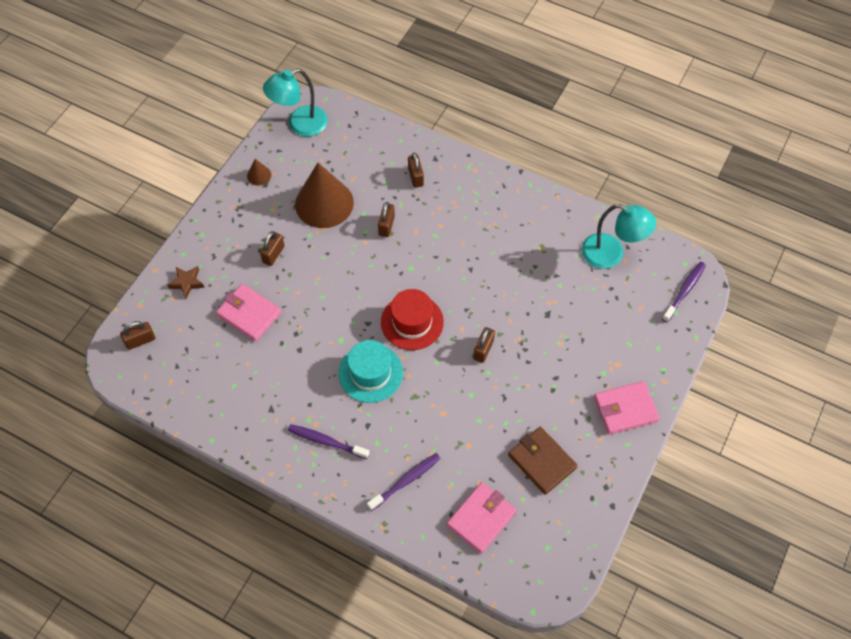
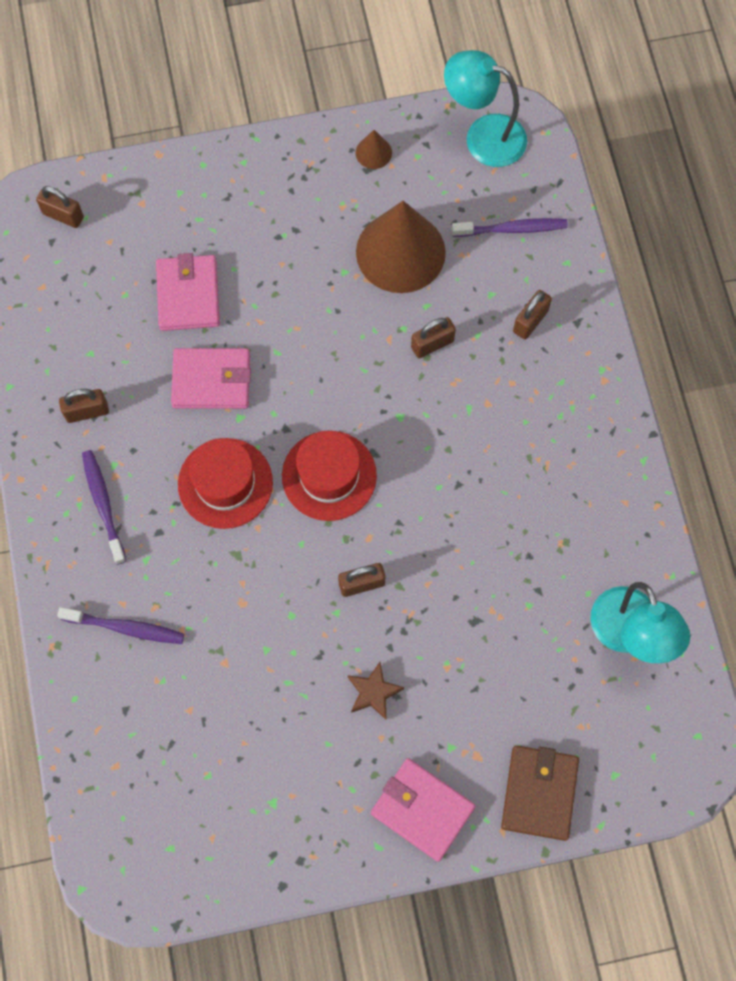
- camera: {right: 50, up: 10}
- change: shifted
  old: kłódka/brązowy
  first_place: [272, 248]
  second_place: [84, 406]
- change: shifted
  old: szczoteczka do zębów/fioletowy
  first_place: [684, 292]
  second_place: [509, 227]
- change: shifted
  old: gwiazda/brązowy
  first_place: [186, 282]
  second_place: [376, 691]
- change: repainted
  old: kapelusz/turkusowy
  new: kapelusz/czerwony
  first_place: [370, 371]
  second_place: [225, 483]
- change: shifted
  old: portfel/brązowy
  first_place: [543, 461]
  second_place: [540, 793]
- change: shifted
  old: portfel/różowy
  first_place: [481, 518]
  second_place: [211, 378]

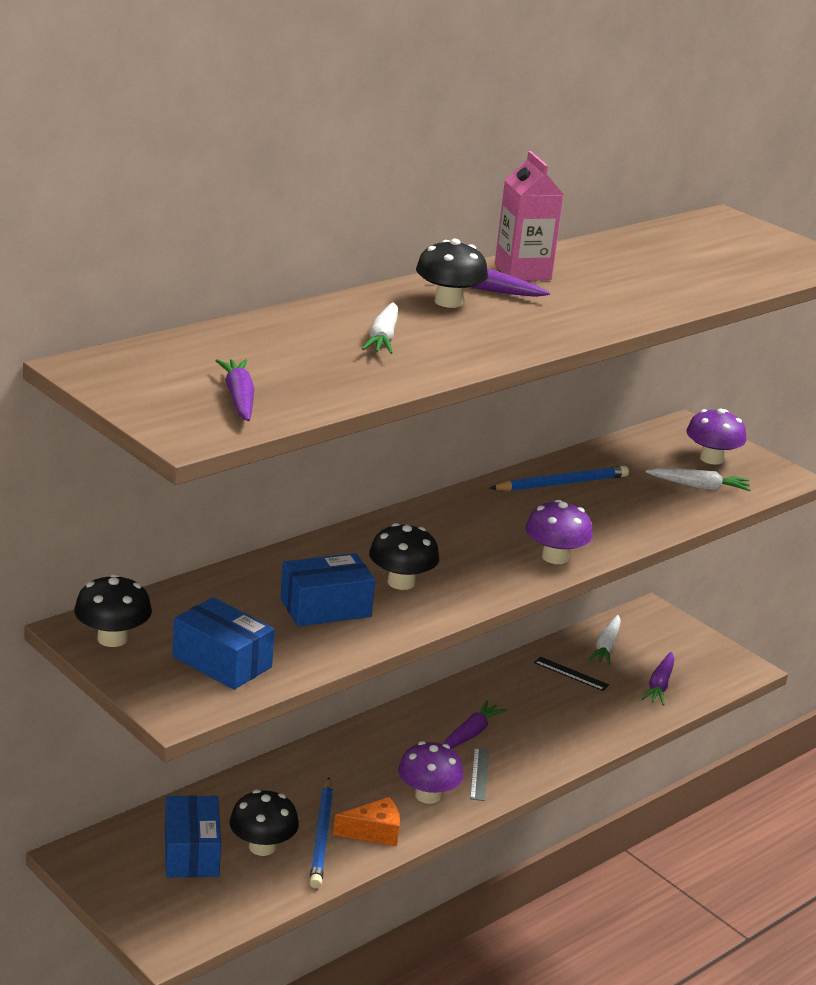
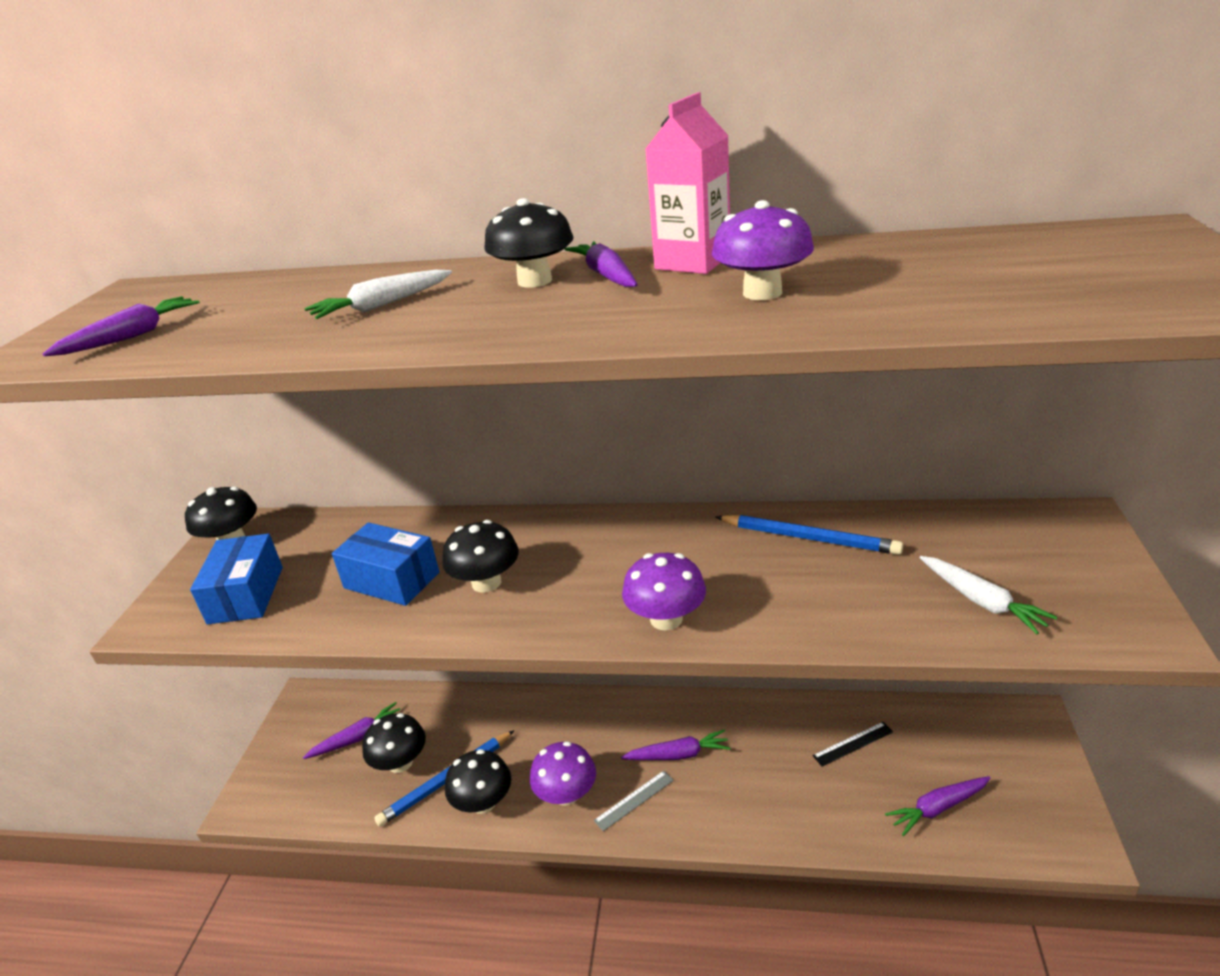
- camera: {right: 55, up: 5}
- change: shifted
  old: grzyb/fioletowy
  first_place: [716, 436]
  second_place: [763, 250]
- change: gone
  old: marchewka/biały
  first_place: [604, 640]
- change: rotated
  old: linijka/czarny
  first_place: [571, 674]
  second_place: [853, 744]
  degrees: 75
- change: swapped
  old: pudełko/niebieski
  new: marchewka/fioletowy
  first_place: [193, 836]
  second_place: [351, 730]
- change: swapped
  old: ser/pomarańczowy
  new: grzyb/czarny
  first_place: [366, 821]
  second_place: [478, 781]

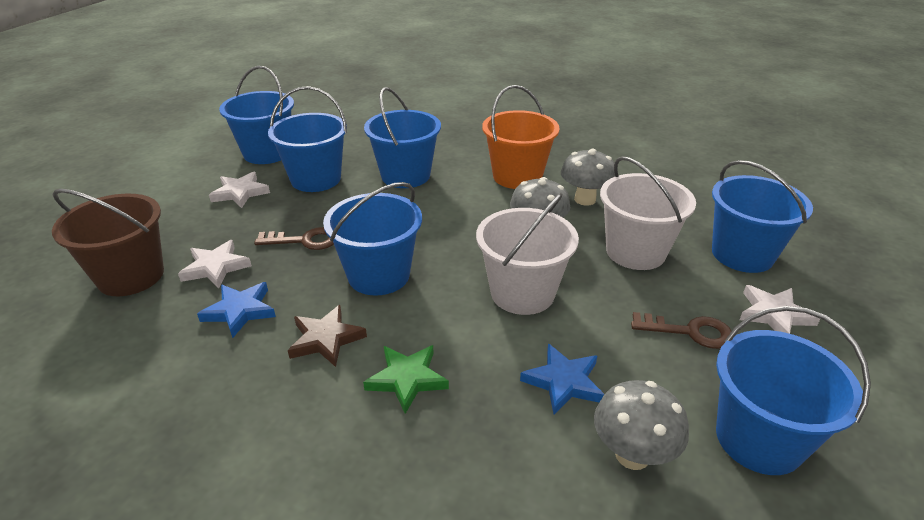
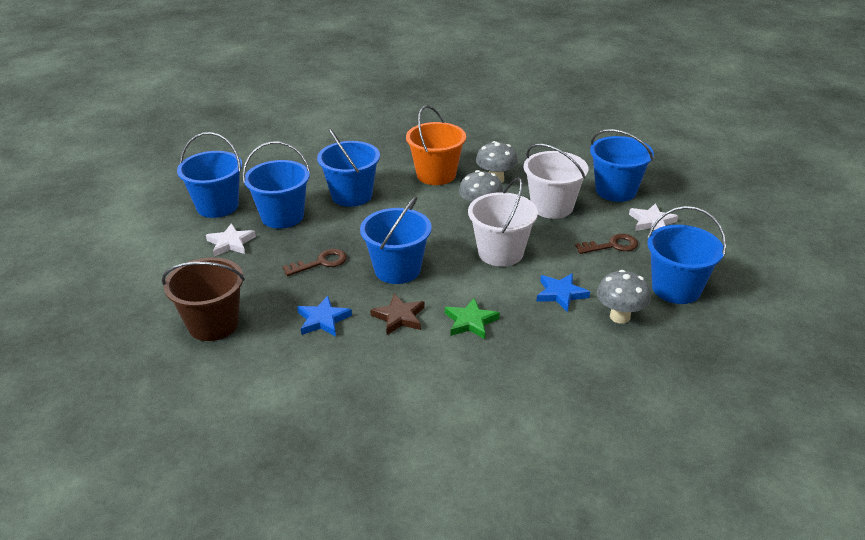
- camera: {right: -25, up: 0}
- change: gone
  old: gwiazda/biały
  first_place: [215, 264]

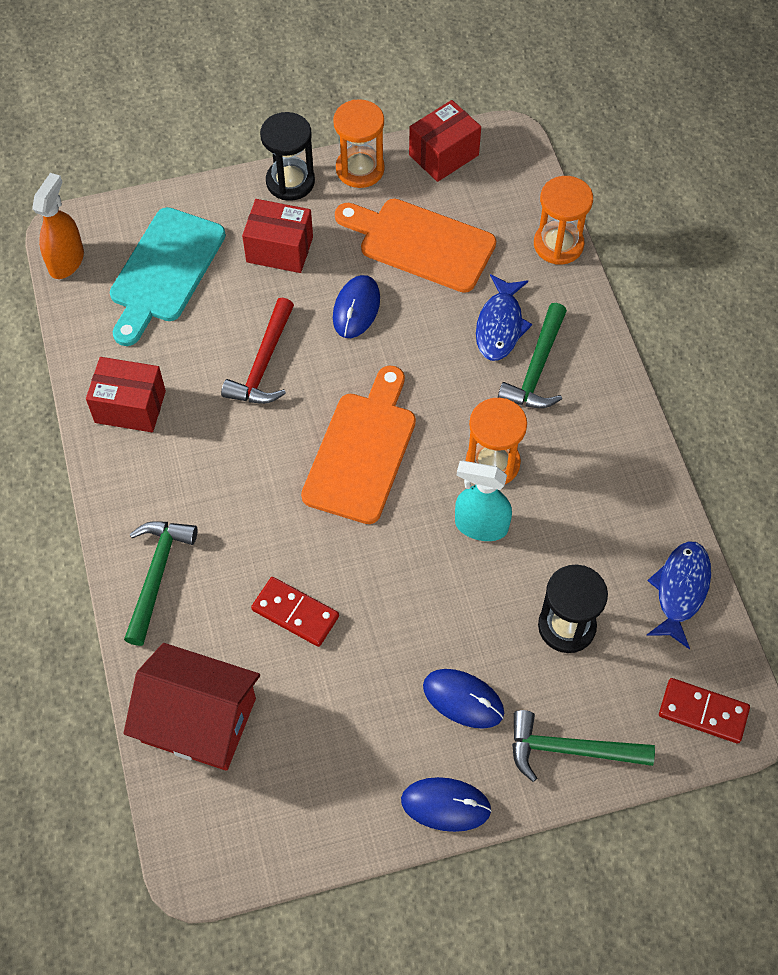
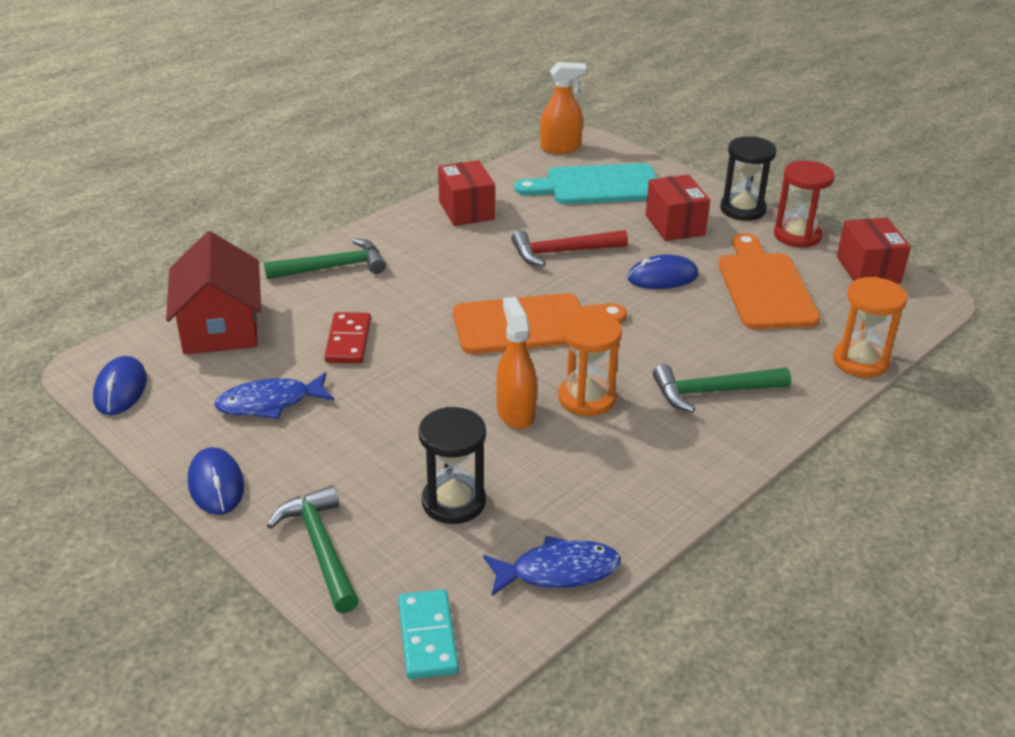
- camera: {right: 60, up: -25}
- change: repainted
  old: klepsydra/pomarańczowy
  new: klepsydra/czerwony
  first_place: [359, 143]
  second_place: [804, 204]
- change: rotated
  old: pudełko/czerwony
  first_place: [445, 141]
  second_place: [874, 251]
  degrees: 60
- change: shifted
  old: ryba/niebieski
  first_place: [504, 317]
  second_place: [274, 395]
- change: repainted
  old: spryskiwacz/turkusowy
  new: spryskiwacz/pomarańczowy
  first_place: [483, 500]
  second_place: [516, 363]
- change: shifted
  old: myszka/niebieski
  first_place: [463, 699]
  second_place: [120, 385]
- change: repainted
  old: kostka domina/czerwony
  new: kostka domina/turkusowy
  first_place: [704, 711]
  second_place: [428, 634]

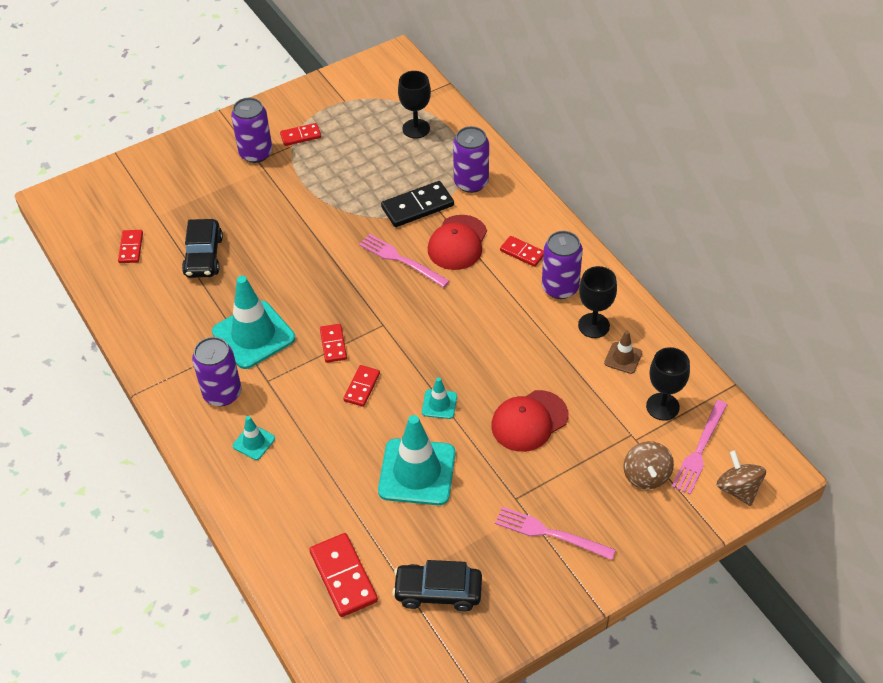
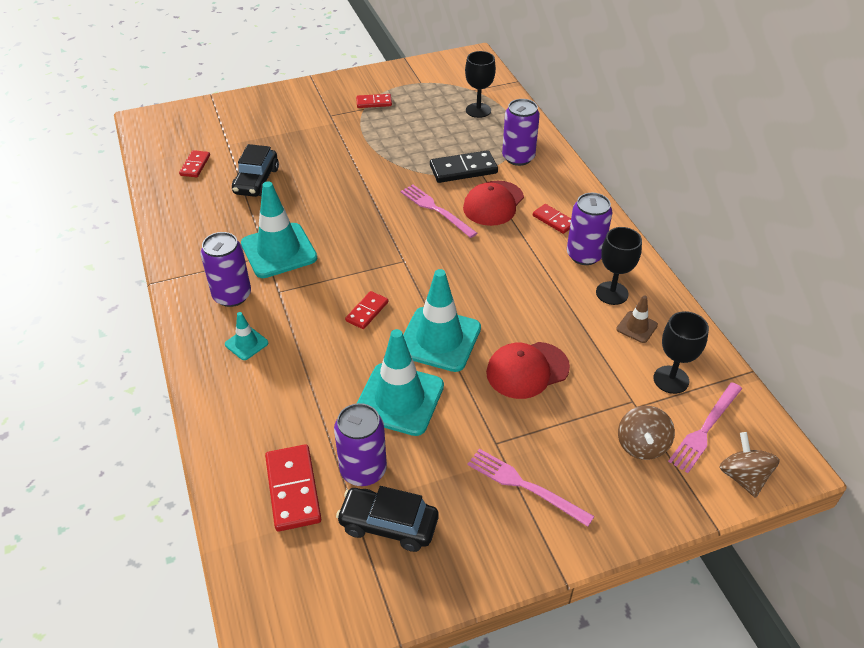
- camera: {right: 10, up: -5}
- change: shifted
  old: puszka/fioletowy
  first_place: [252, 130]
  second_place: [360, 444]
- change: gone
  old: kostka domina/czerwony
  first_place: [333, 343]
- change: scaled
  old: pachołek/turkusowy
  first_place: [439, 398]
  second_place: [442, 320]
  factor: 2.11

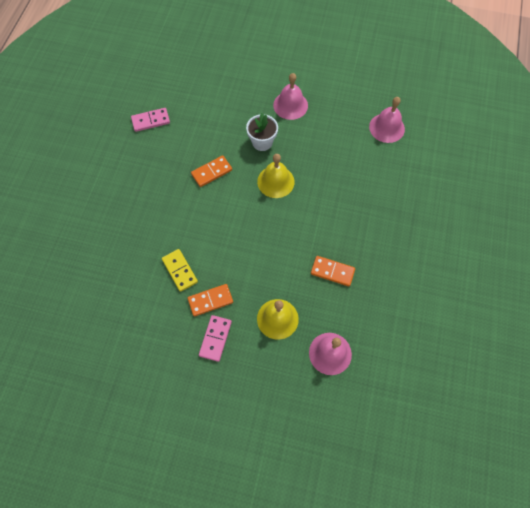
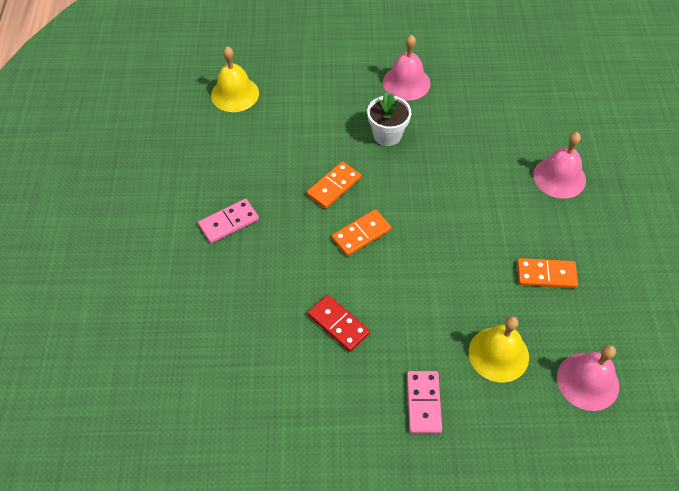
- camera: {right: -15, up: -10}
- change: shifted
  old: dzwonek/różowy
  first_place: [387, 120]
  second_place: [559, 165]
- change: shifted
  old: kostka domina/różowy
  first_place: [150, 120]
  second_place: [228, 221]
- change: shifted
  old: dzwonek/żółty
  first_place: [276, 176]
  second_place: [235, 79]
- change: repainted
  old: kostka domina/żółty
  new: kostka domina/czerwony
  first_place: [180, 270]
  second_place: [339, 323]
- change: shifted
  old: kostka domina/pomarańczowy
  first_place: [210, 300]
  second_place: [361, 232]

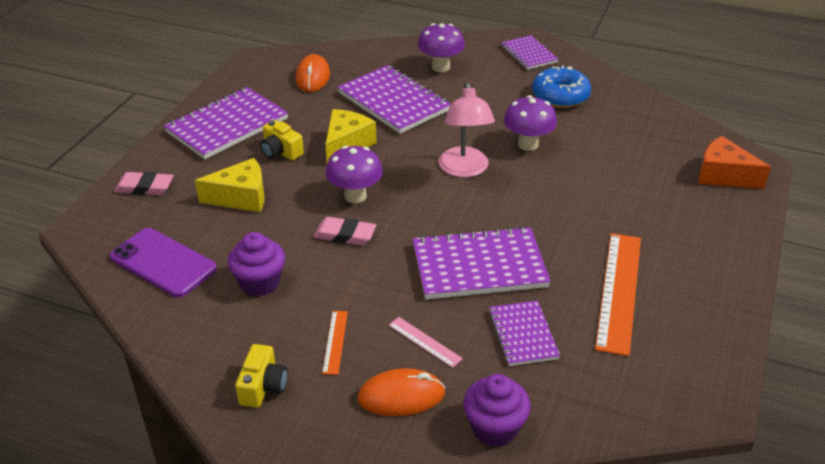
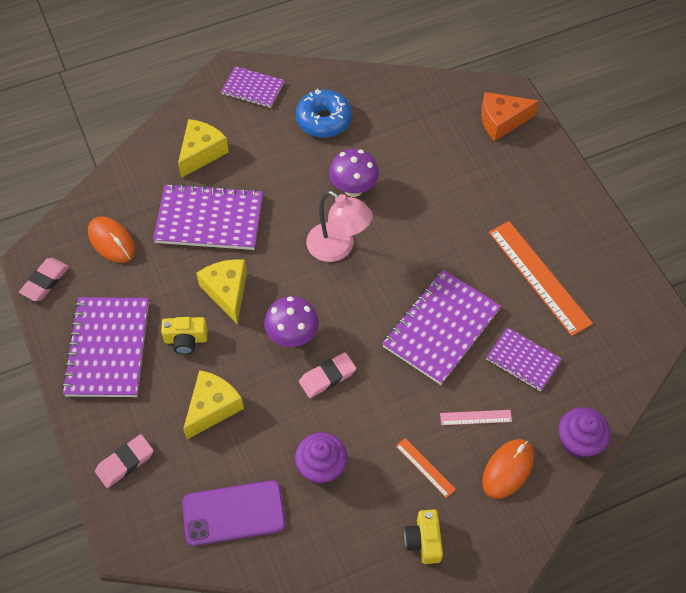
- camera: {right: -45, up: 20}
- change: swapped
  old: grzyb/fioletowy
  new: ser/żółty
  first_place: [441, 47]
  second_place: [203, 148]
- change: rotated
  old: aparat fotograficzny/żółty
  first_place: [261, 376]
  second_place: [423, 536]
  degrees: -150
- change: new
  new: gumka do mazania/różowy
  second_place: [44, 279]

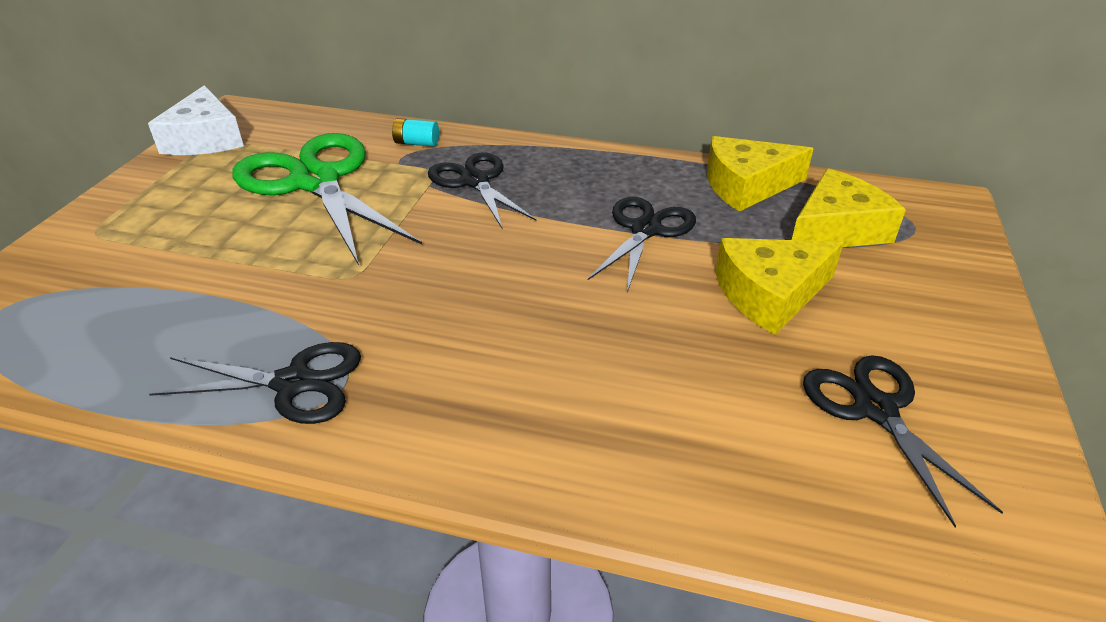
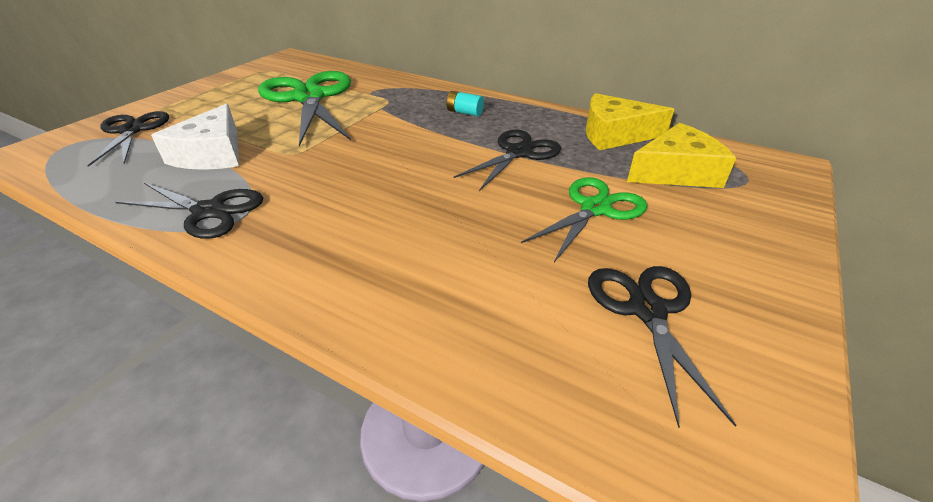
- camera: {right: 15, up: 0}
- change: shifted
  old: ser/biały
  first_place: [196, 120]
  second_place: [195, 136]
- change: shifted
  old: bateria/turkusowy
  first_place: [415, 132]
  second_place: [465, 103]
- change: shifted
  old: nożyczki/czarny
  first_place: [482, 191]
  second_place: [128, 139]
- change: swapped
  old: ser/żółty
  new: nożyczki/zielony
  first_place: [779, 286]
  second_place: [584, 219]

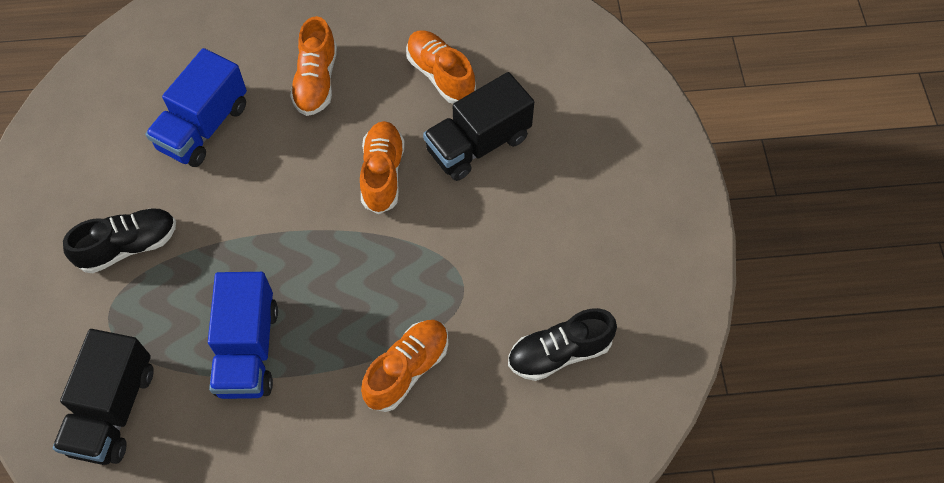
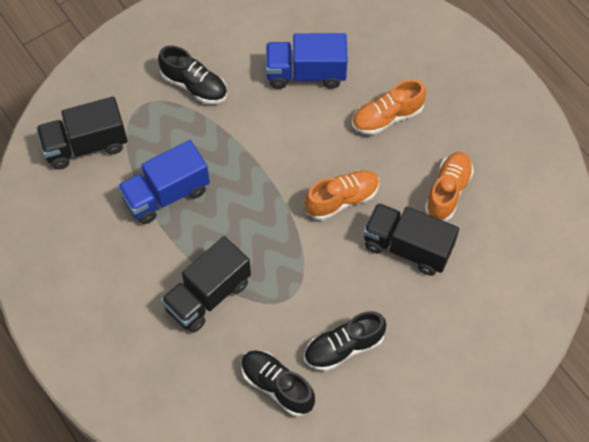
- camera: {right: 60, up: 0}
- change: swapped
  old: but/pomarańczowy
  new: ciężarówka/czarny
  first_place: [404, 366]
  second_place: [206, 284]
- change: new
  new: but/czarny
  second_place: [345, 341]

